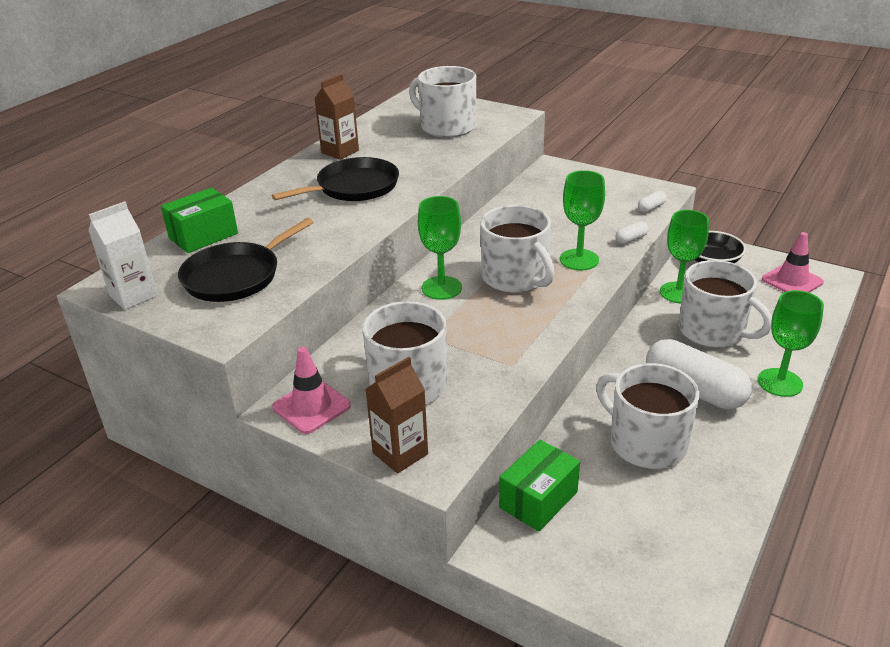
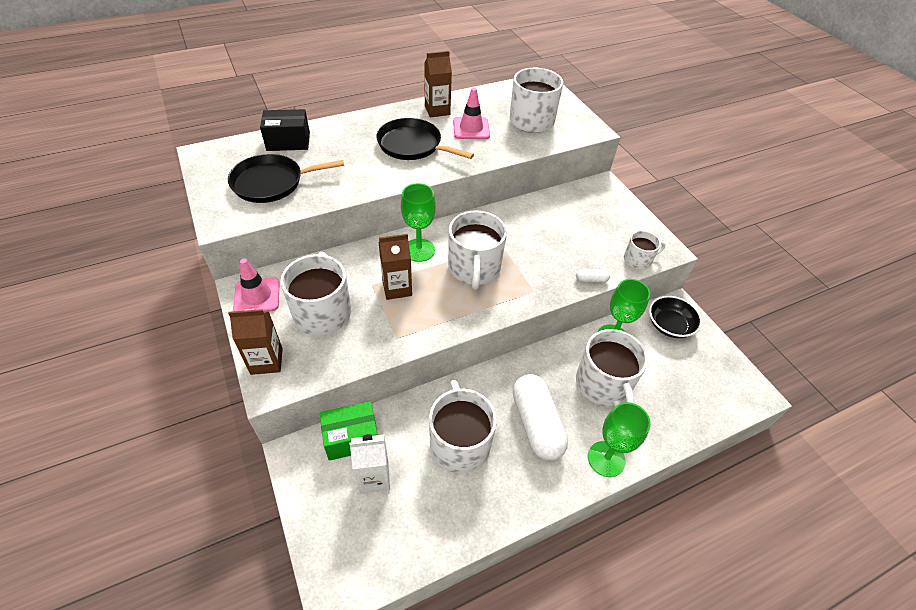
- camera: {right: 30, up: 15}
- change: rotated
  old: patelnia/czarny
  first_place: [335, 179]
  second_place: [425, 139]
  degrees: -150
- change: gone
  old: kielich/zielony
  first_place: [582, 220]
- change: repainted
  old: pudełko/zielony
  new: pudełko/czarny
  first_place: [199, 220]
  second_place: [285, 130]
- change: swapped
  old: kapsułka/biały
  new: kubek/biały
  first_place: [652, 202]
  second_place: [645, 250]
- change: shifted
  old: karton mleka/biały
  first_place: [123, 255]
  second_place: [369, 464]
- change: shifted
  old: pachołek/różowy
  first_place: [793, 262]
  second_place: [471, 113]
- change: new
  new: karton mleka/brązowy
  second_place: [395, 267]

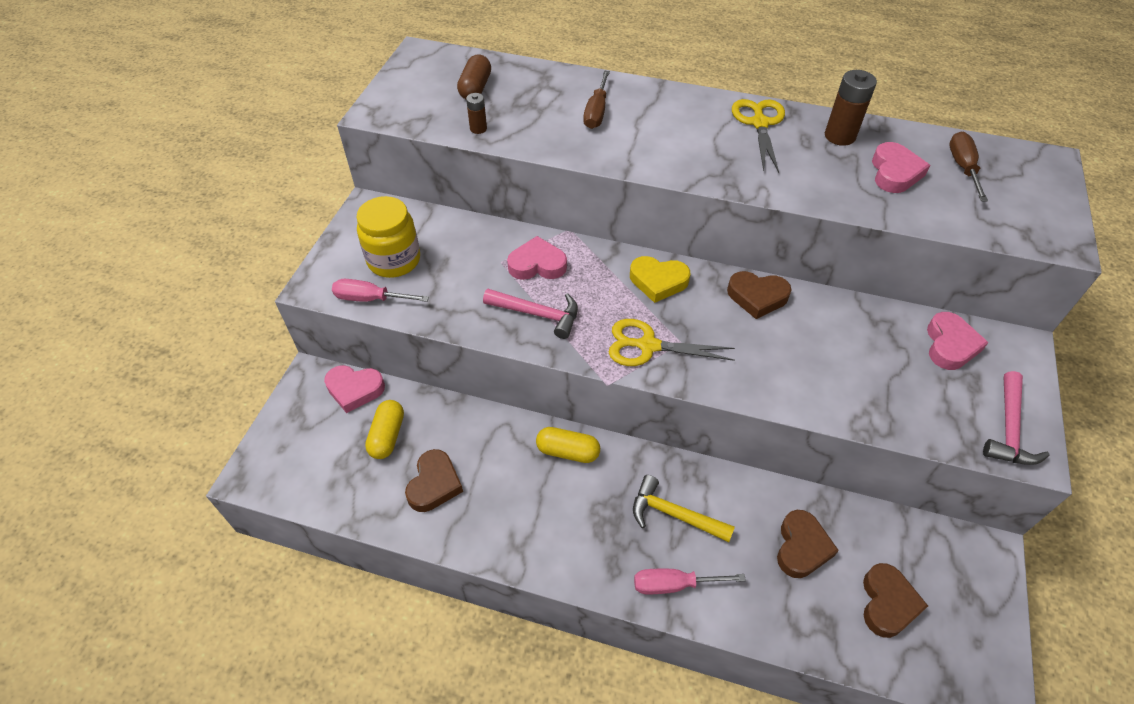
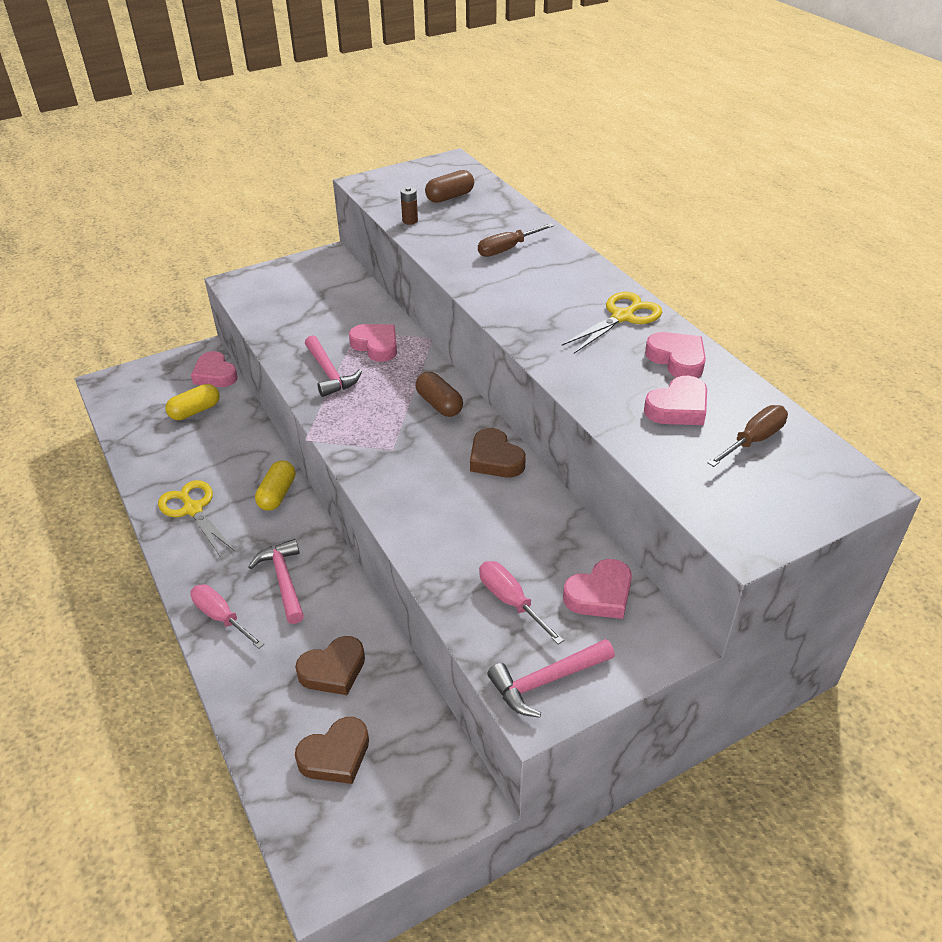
- camera: {right: 45, up: -10}
- change: swapped
  old: bateria/brązowy
  new: serce/różowy
  first_place: [851, 108]
  second_place: [675, 355]
- change: gone
  old: słoik/żółty
  first_place: [388, 237]
- change: swapped
  old: serce/żółty
  new: kapsułka/brązowy
  first_place: [660, 279]
  second_place: [439, 394]
- change: shifted
  old: śrubokręt/różowy
  first_place: [380, 290]
  second_place: [521, 602]
- change: shifted
  old: nożyczki/żółty
  first_place: [672, 342]
  second_place: [197, 518]
- change: rotated
  old: kapsułka/żółty
  first_place: [568, 445]
  second_place: [275, 485]
  degrees: 45
- change: gone
  old: serce/brązowy
  first_place: [434, 480]
- change: repainted
  old: młotek/żółty
  new: młotek/różowy
  first_place: [684, 508]
  second_place: [276, 581]

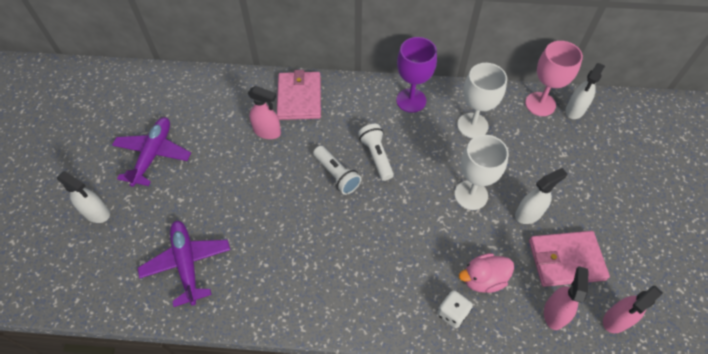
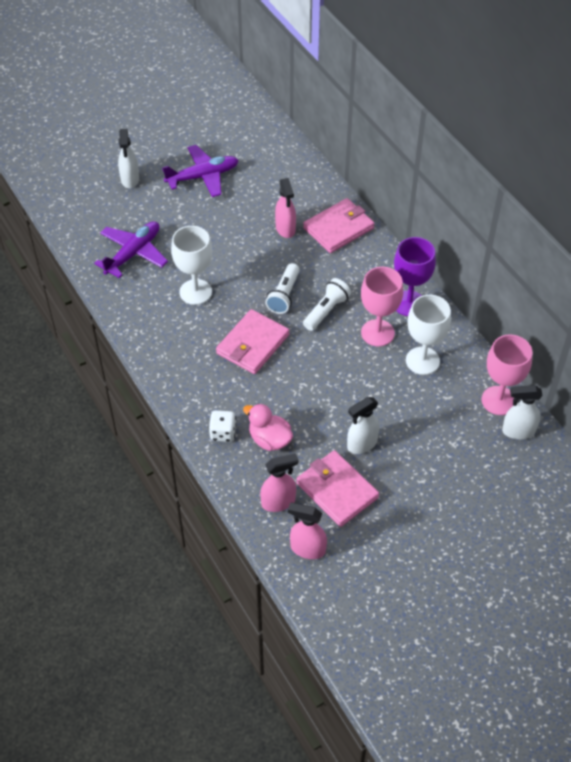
- camera: {right: 55, up: -5}
- change: shifted
  old: kielich/biały
  first_place: [481, 172]
  second_place: [191, 265]
- change: rotated
  old: spryskiwacz/biały
  first_place: [541, 196]
  second_place: [363, 425]
  degrees: 120
- change: new
  new: kielich/różowy
  second_place: [382, 306]
- change: new
  new: portfel/różowy
  second_place: [253, 341]

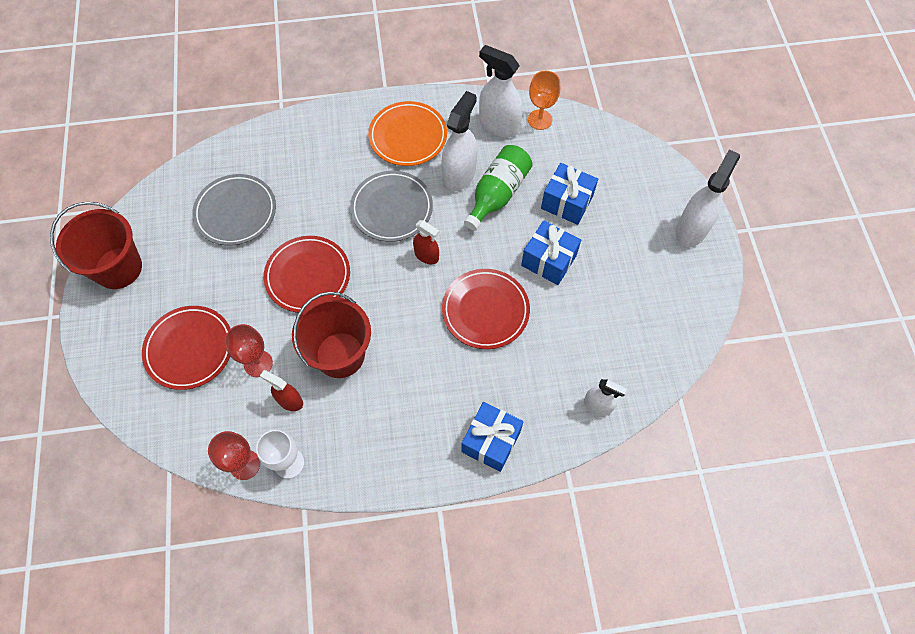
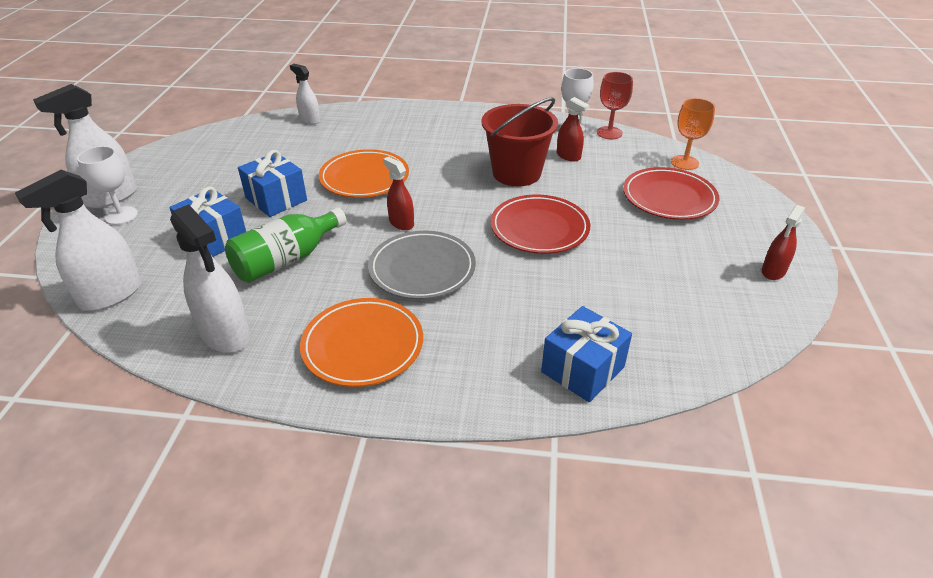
- camera: {right: -165, up: -25}
- change: shifted
  old: kielich/pomarańczowy
  first_place: [544, 100]
  second_place: [693, 134]
- change: shifted
  old: spryskiwacz/biały
  first_place: [459, 141]
  second_place: [78, 240]
- change: gone
  old: talerz/szary
  first_place: [234, 210]
- change: swapped
  old: wiadro/czerwony
  new: spryskiwacz/czerwony
  first_place: [96, 245]
  second_place: [783, 242]
- change: repainted
  old: talerz/czerwony
  new: talerz/pomarańczowy
  first_place: [486, 309]
  second_place: [364, 173]
- change: gone
  old: kielich/czerwony
  first_place: [248, 350]
- change: shifted
  old: prezent/niebieski
  first_place: [492, 437]
  second_place: [586, 354]
- change: new
  new: kielich/biały
  second_place: [107, 185]

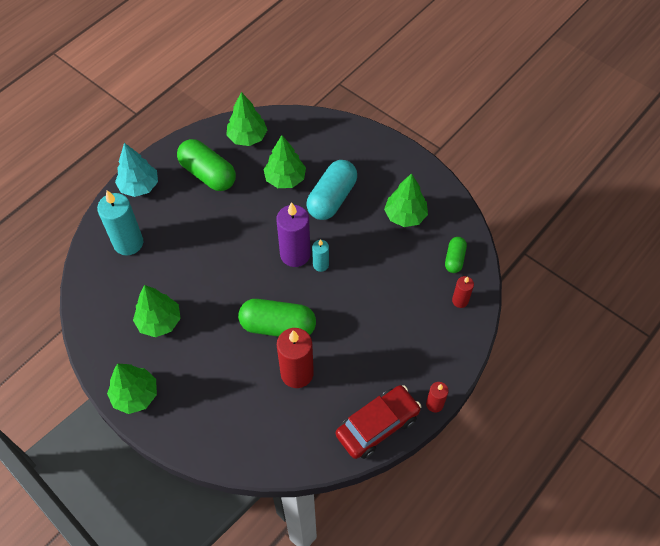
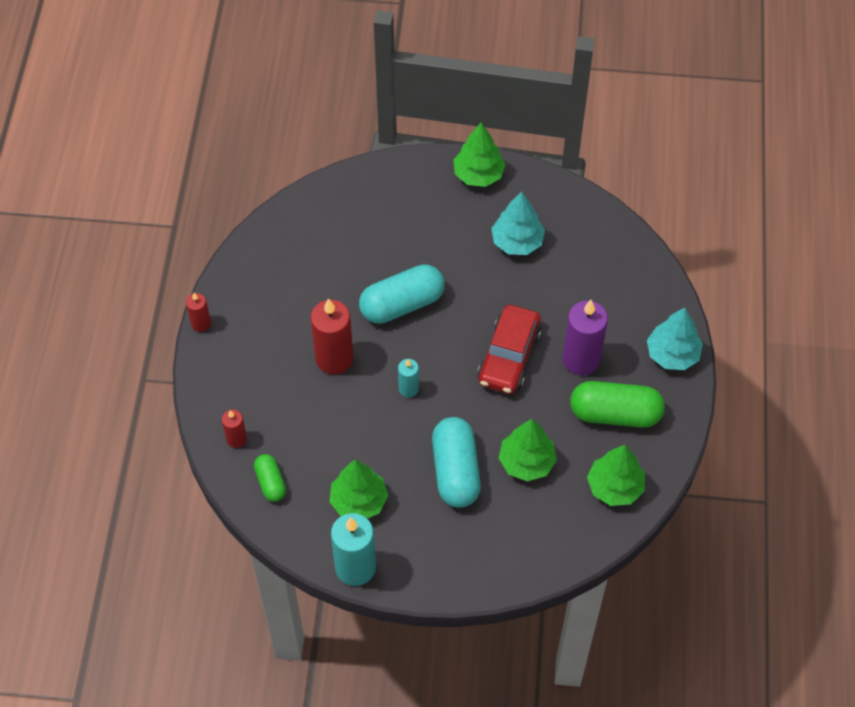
- camera: {right: 145, up: 0}
- change: shifted
  old: świeca/turkusowy
  first_place: [120, 222]
  second_place: [353, 549]
- change: shifted
  old: świeca/fioletowy
  first_place: [293, 234]
  second_place: [585, 337]
- change: repainted
  old: drzewko/zielony
  new: drzewko/turkusowy
  first_place: [157, 311]
  second_place: [518, 223]
- change: repainted
  old: kapsułka/zielony
  new: kapsułka/turkusowy
  first_place: [277, 318]
  second_place: [402, 294]
- change: shifted
  old: świeca/czerwony
  first_place: [295, 358]
  second_place: [332, 336]
- change: shifted
  old: samochód/czerwony
  first_place: [378, 422]
  second_place: [509, 349]

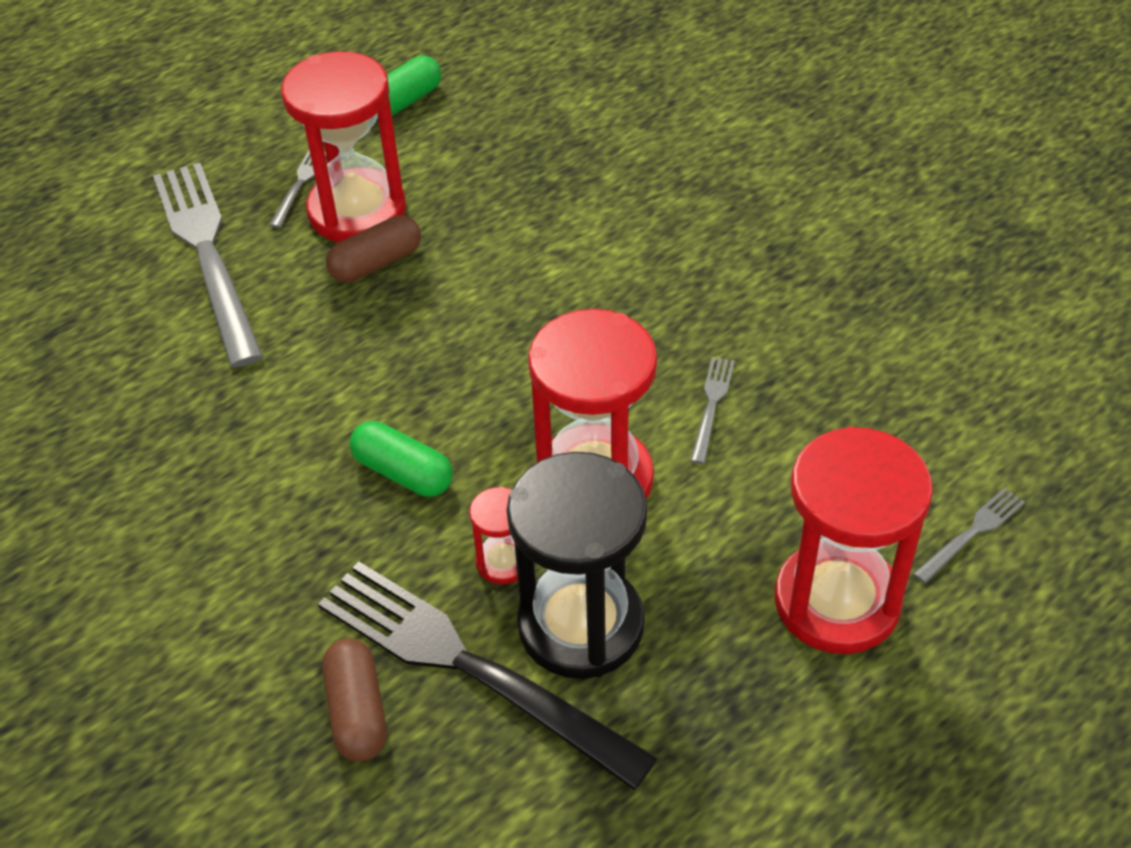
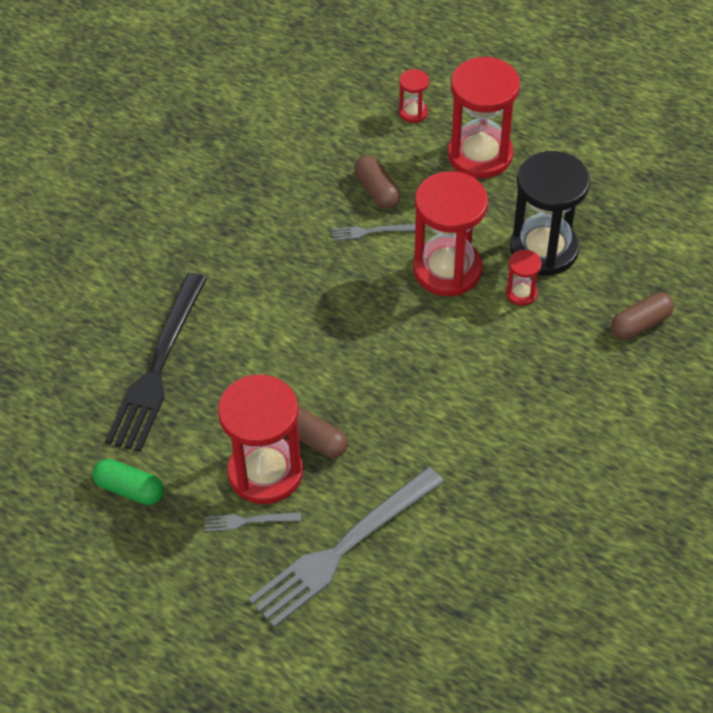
- camera: {right: -110, up: 5}
- change: gone
  old: kapsułka/zielony
  first_place: [401, 459]
- change: swapped
  old: widelec/szary
  new: klepsydra/czerwony
  first_place: [969, 535]
  second_place: [414, 96]
- change: shifted
  old: widelec/czarny
  first_place: [488, 675]
  second_place: [156, 362]
- change: new
  new: kapsułka/brązowy
  second_place: [377, 182]

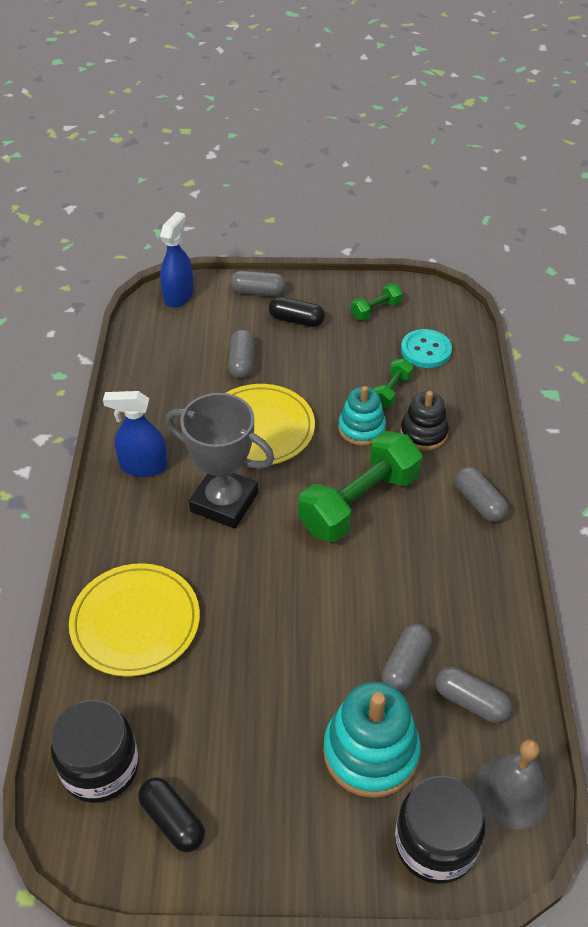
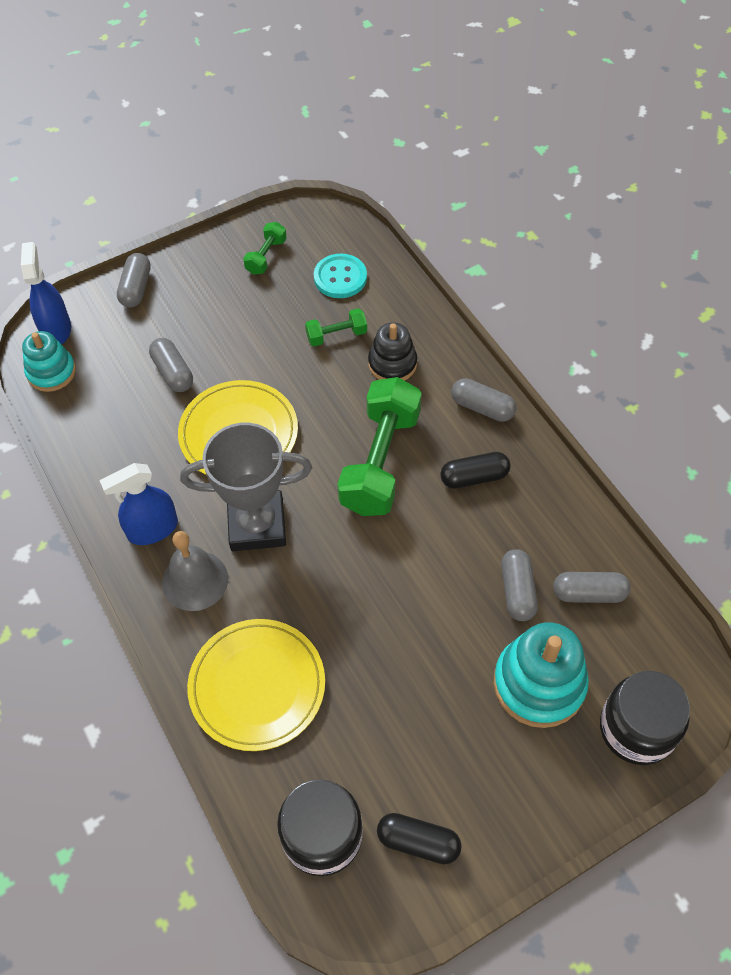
- camera: {right: -30, up: 10}
- change: rotated
  old: kapsułka/szary
  first_place: [258, 283]
  second_place: [134, 280]
  degrees: -60
- change: shifted
  old: kapsułka/czarny
  first_place: [297, 312]
  second_place: [475, 470]
- change: rotated
  old: hantel/zielony
  first_place: [393, 383]
  second_place: [336, 327]
  degrees: 75
- change: shifted
  old: zabawka nakładanka/turkusowy
  first_place: [362, 416]
  second_place: [49, 361]
- change: shifted
  old: dzwonek/szary
  first_place: [512, 784]
  second_place: [195, 571]

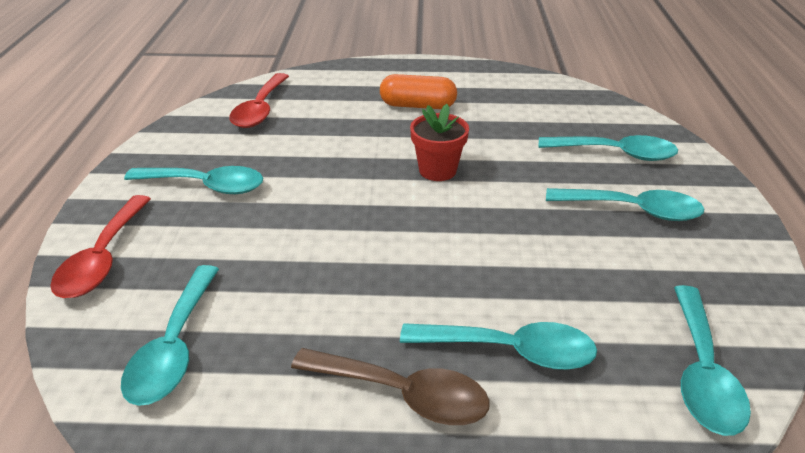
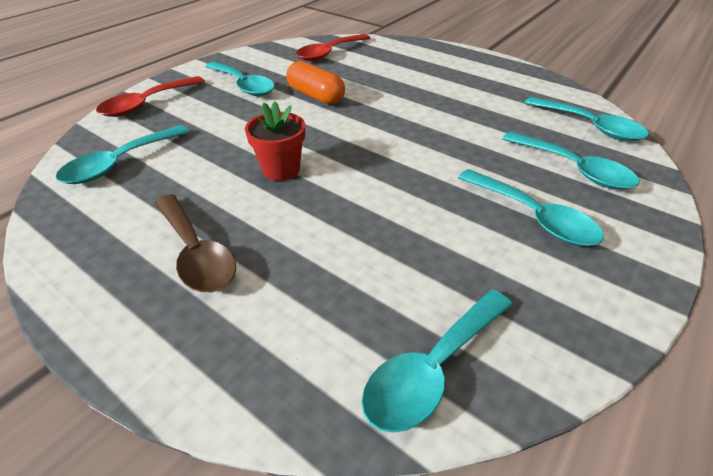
- camera: {right: 35, up: 5}
- change: shifted
  old: kapsułka/pomarańczowy
  first_place: [418, 91]
  second_place: [315, 83]
- change: shifted
  old: doniczka/czerwony
  first_place: [439, 142]
  second_place: [275, 141]
- change: shifted
  old: łyżka/turkusowy
  first_place: [498, 346]
  second_place: [587, 119]

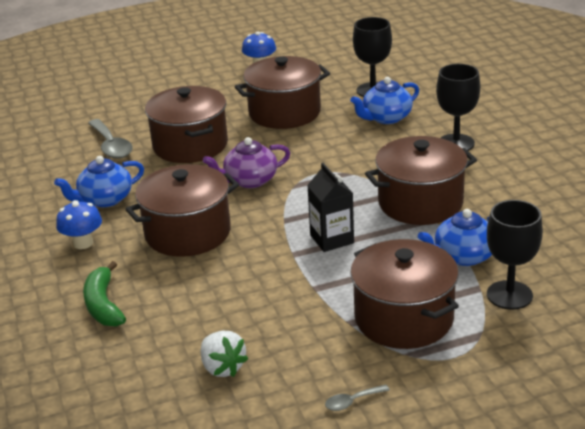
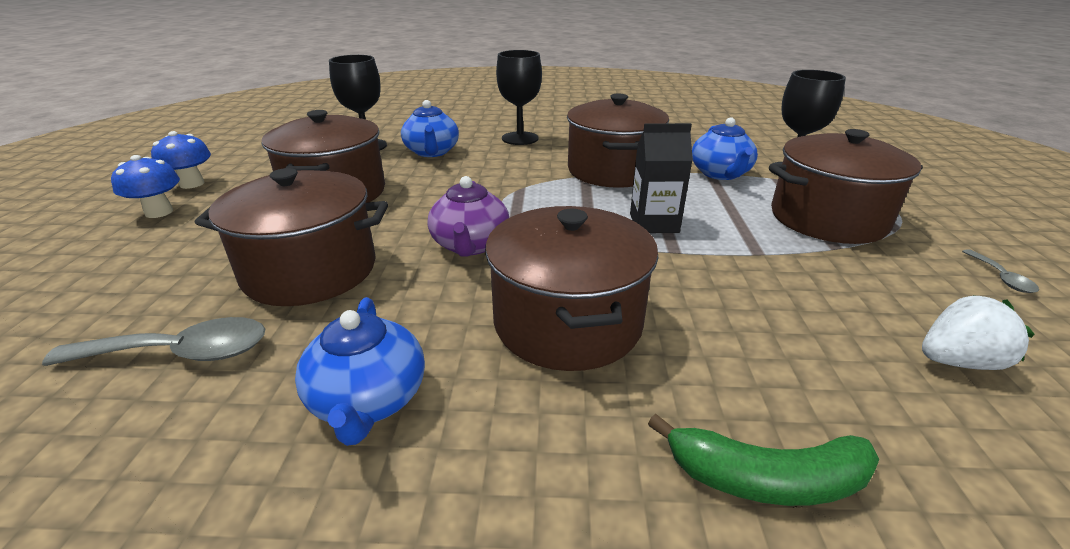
- camera: {right: -70, up: 0}
- change: shifted
  old: grzyb/niebieski
  first_place: [79, 224]
  second_place: [145, 186]

